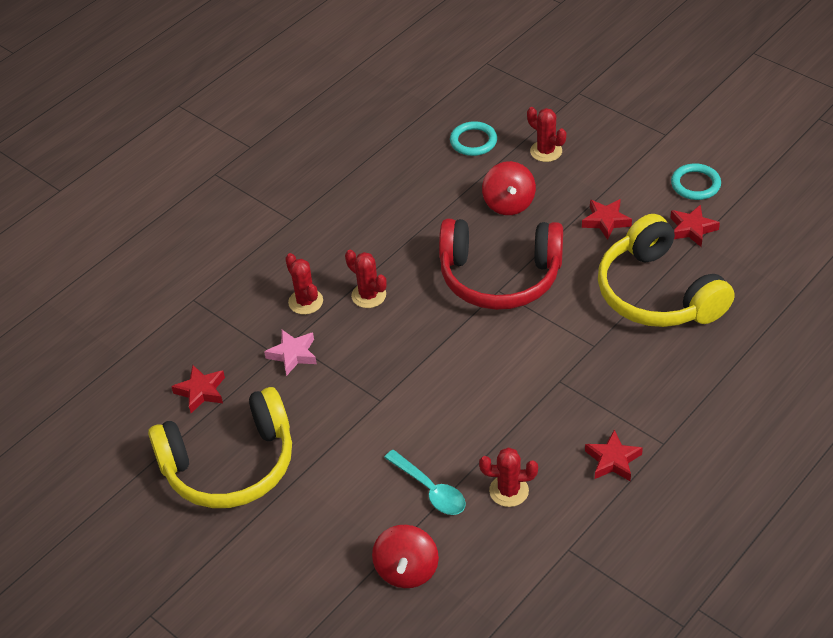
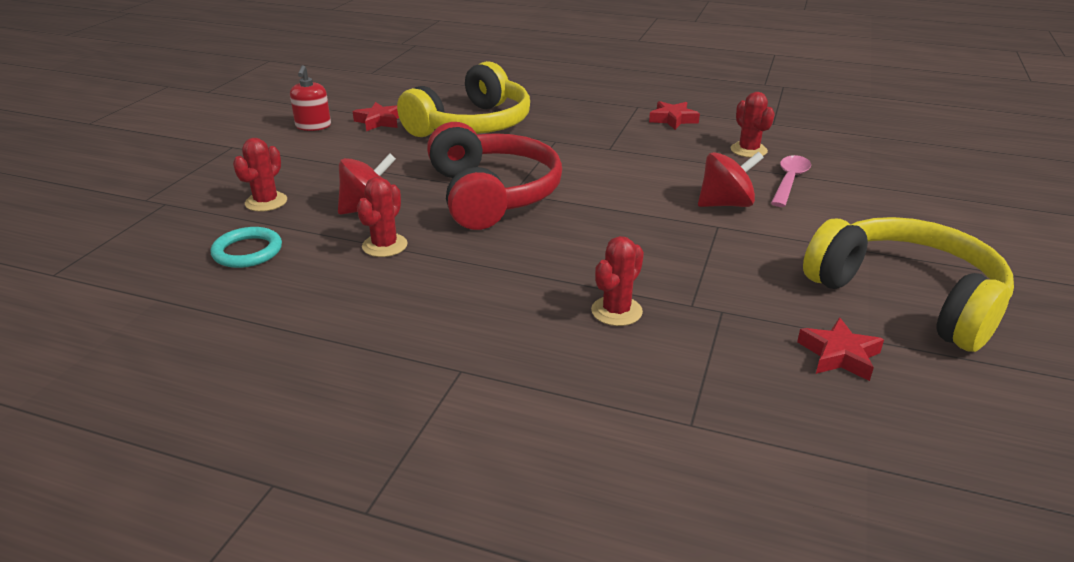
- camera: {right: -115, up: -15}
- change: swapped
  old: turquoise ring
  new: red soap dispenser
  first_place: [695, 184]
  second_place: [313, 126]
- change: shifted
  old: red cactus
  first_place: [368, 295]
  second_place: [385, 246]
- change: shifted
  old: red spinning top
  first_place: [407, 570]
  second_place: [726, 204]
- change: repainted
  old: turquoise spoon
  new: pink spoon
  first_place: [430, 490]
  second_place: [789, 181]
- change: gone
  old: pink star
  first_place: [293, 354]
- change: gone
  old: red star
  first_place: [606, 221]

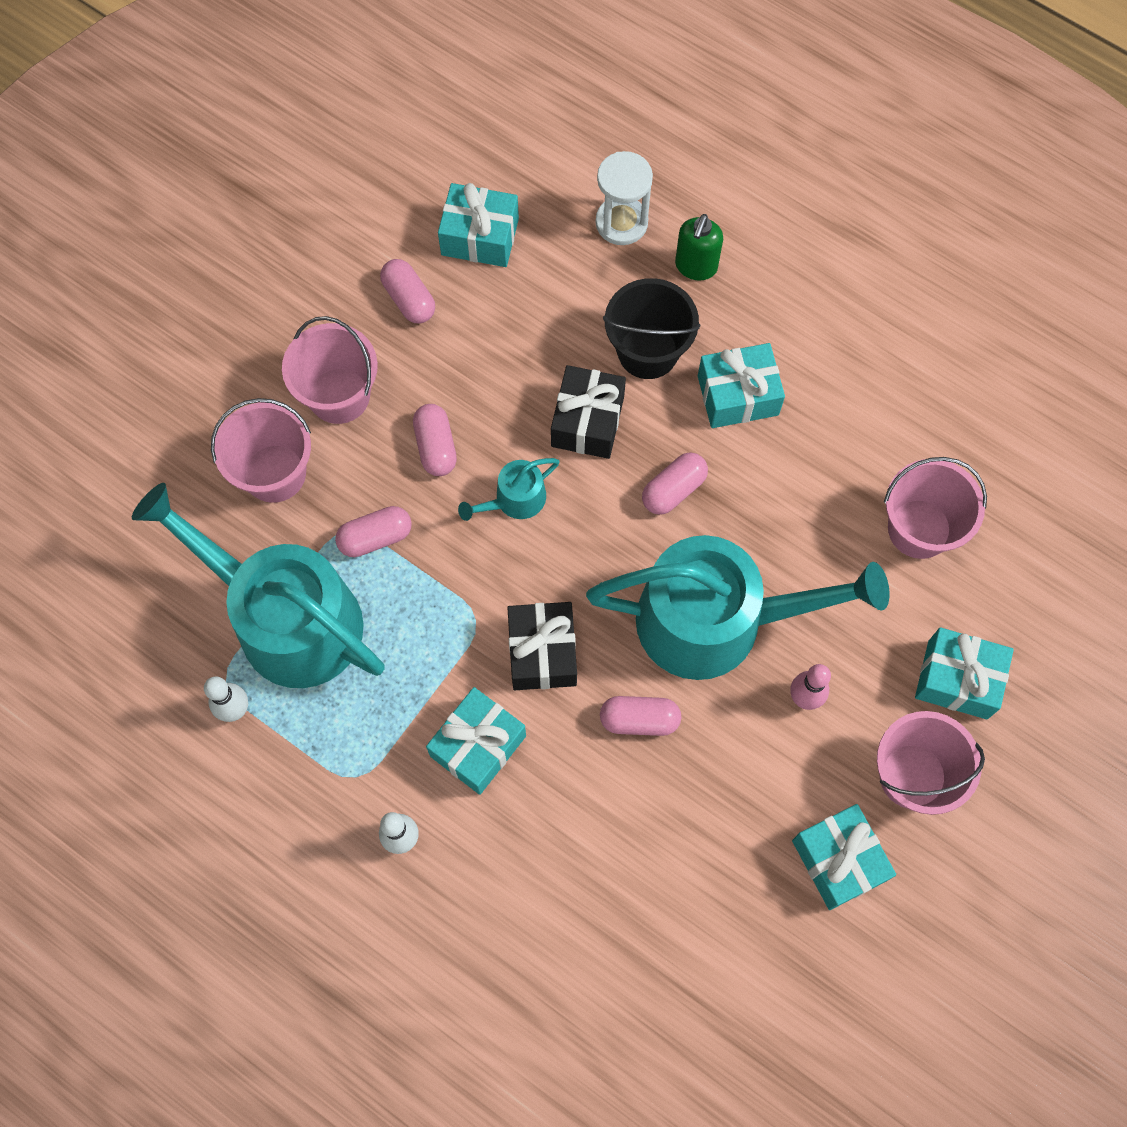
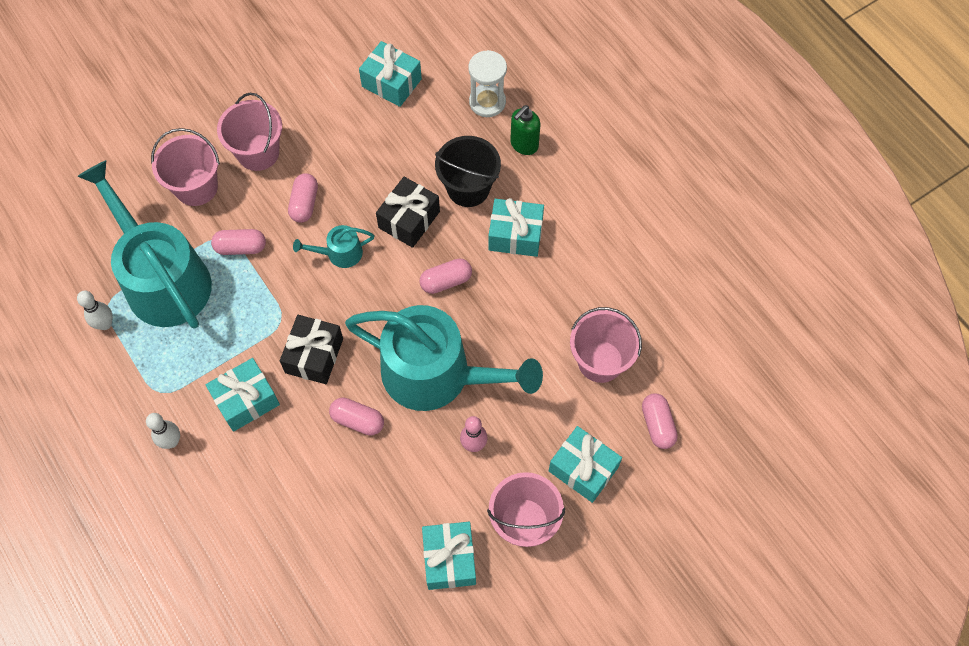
- camera: {right: 20, up: -5}
- change: shifted
  old: pink capsule
  first_place: [409, 299]
  second_place: [657, 425]

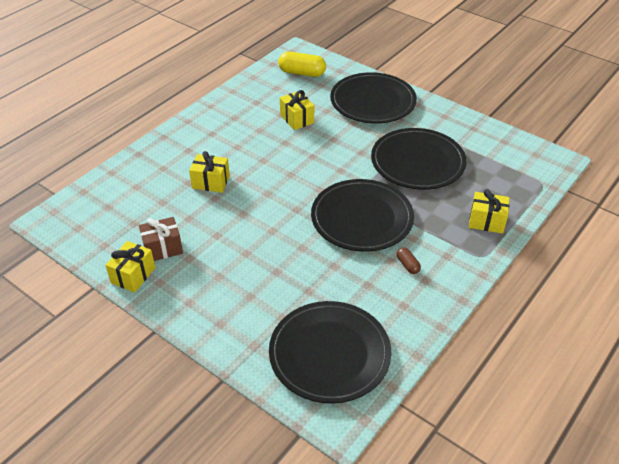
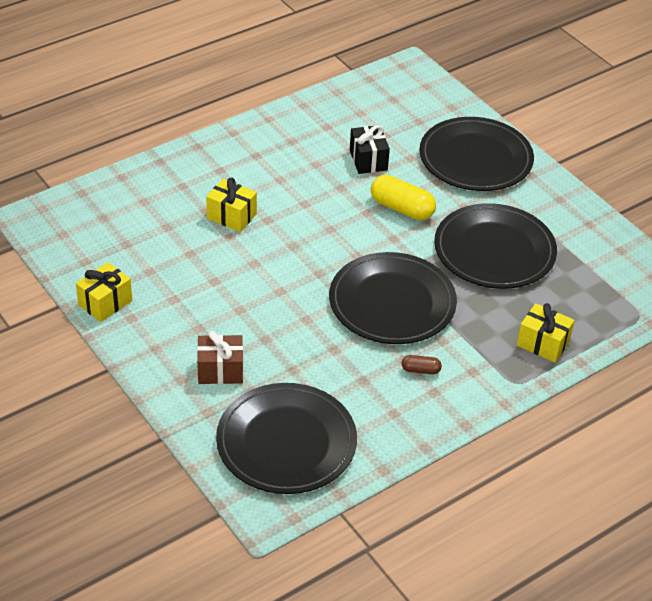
- camera: {right: 15, up: 0}
- change: shifted
  old: brown gift
  first_place: [162, 248]
  second_place: [220, 370]
- change: repainted
  old: yellow gift
  new: black gift
  first_place: [297, 119]
  second_place: [368, 160]
- change: shifted
  old: yellow capsule
  first_place: [302, 73]
  second_place: [402, 208]
- change: rotated
  old: brown capsule
  first_place: [407, 265]
  second_place: [420, 370]
  degrees: -75

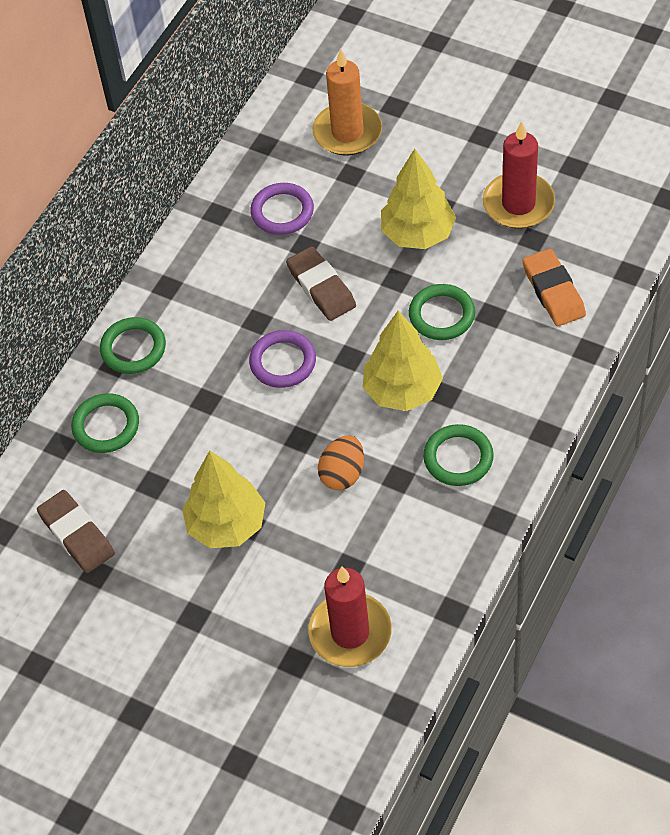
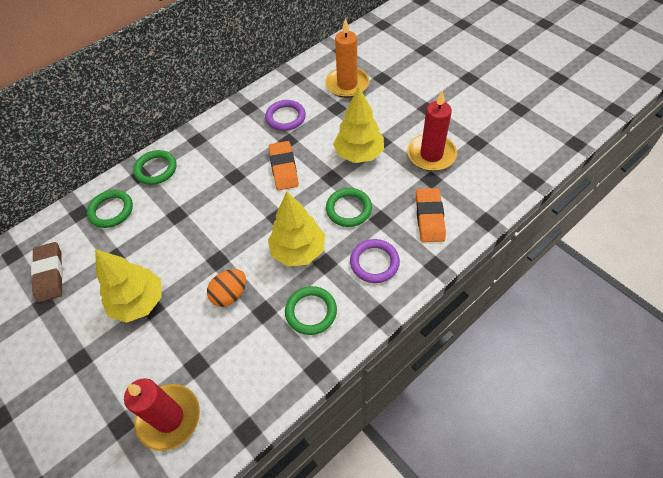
- camera: {right: 20, up: 0}
- change: repainted
  old: brown eraser
  new: orange eraser
  first_place: [321, 287]
  second_place: [284, 168]
- change: shifted
  old: purple ring
  first_place: [283, 362]
  second_place: [374, 262]

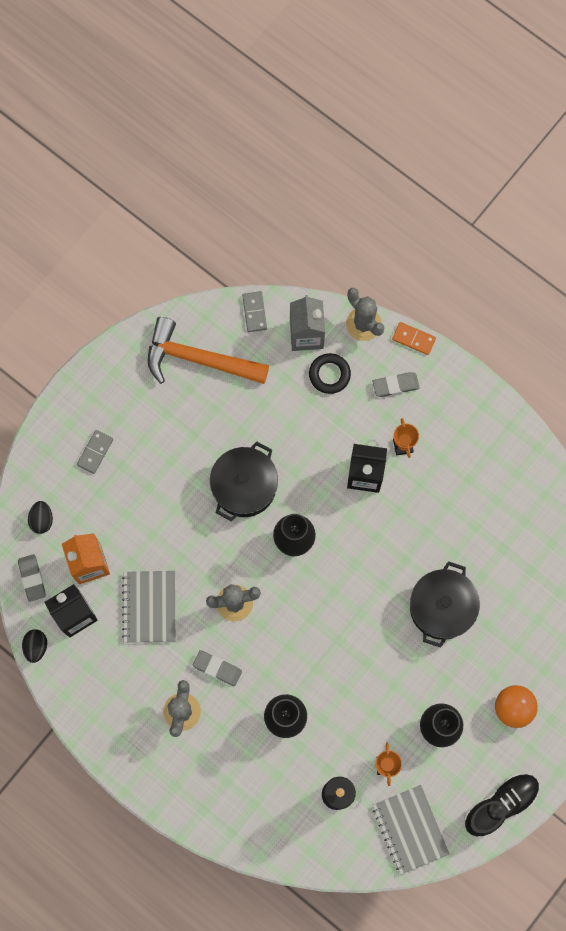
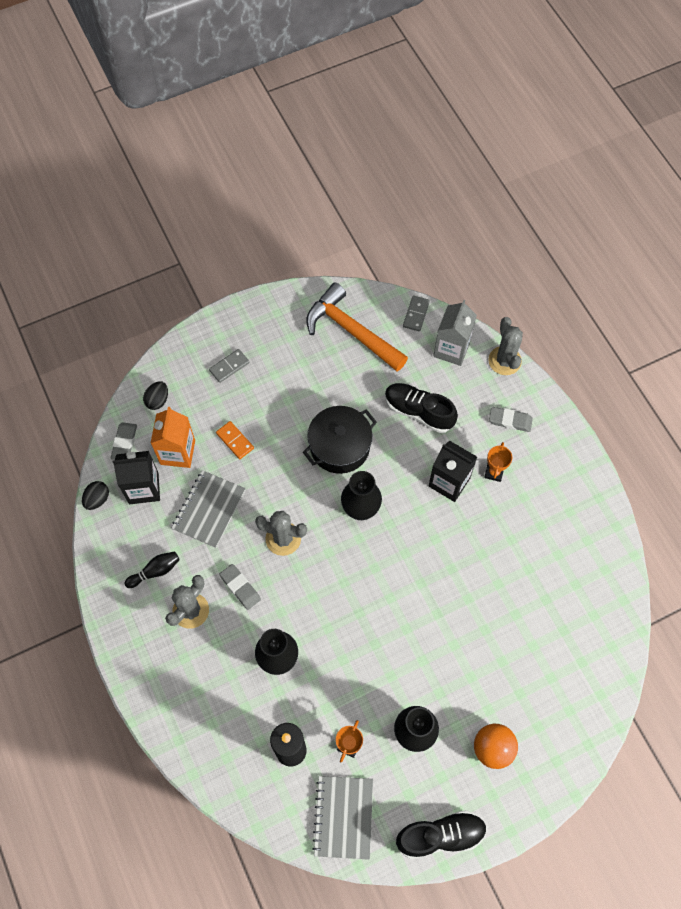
- camera: {right: 25, up: -10}
- change: new
  new: black bowling pin
  second_place: [155, 571]
- change: shifted
  old: orange domino
  first_place: [413, 339]
  second_place: [235, 441]
- change: new
  new: black shoe
  second_place: [418, 412]
- change: gone
  old: black ring
  first_place: [329, 374]
- change: gone
  old: black pot
  first_place: [441, 607]

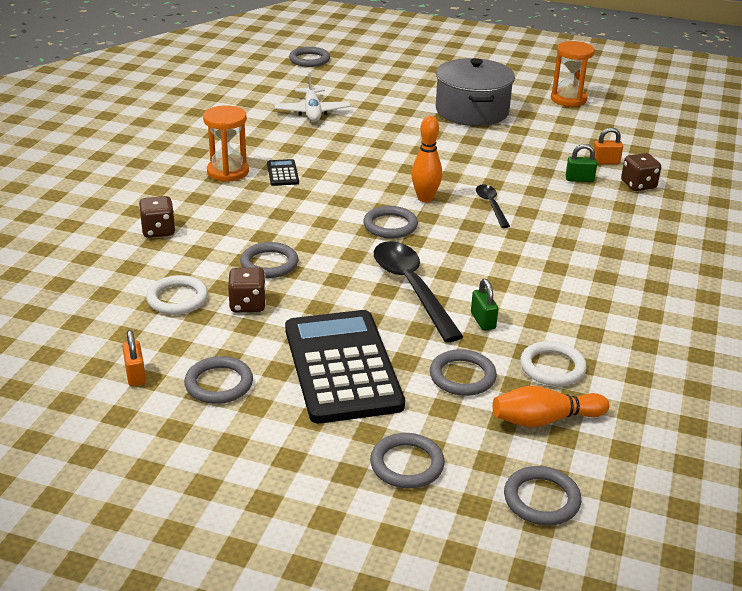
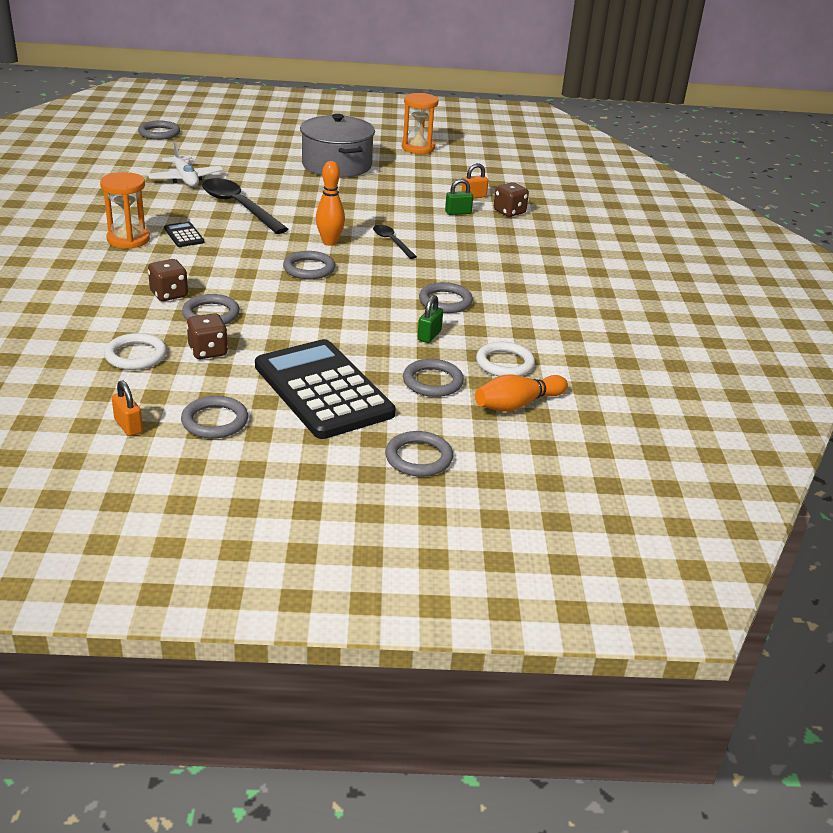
- camera: {right: -20, up: 0}
- change: shifted
  old: brown dice
  first_place: [158, 231]
  second_place: [169, 294]
- change: shifted
  old: black spoon
  first_place: [412, 288]
  second_place: [238, 207]
- change: rotated
  old: green padlock
  first_place: [483, 321]
  second_place: [429, 335]
  degrees: 60
- change: shifted
  old: grey ring
  first_place: [541, 499]
  second_place: [445, 301]

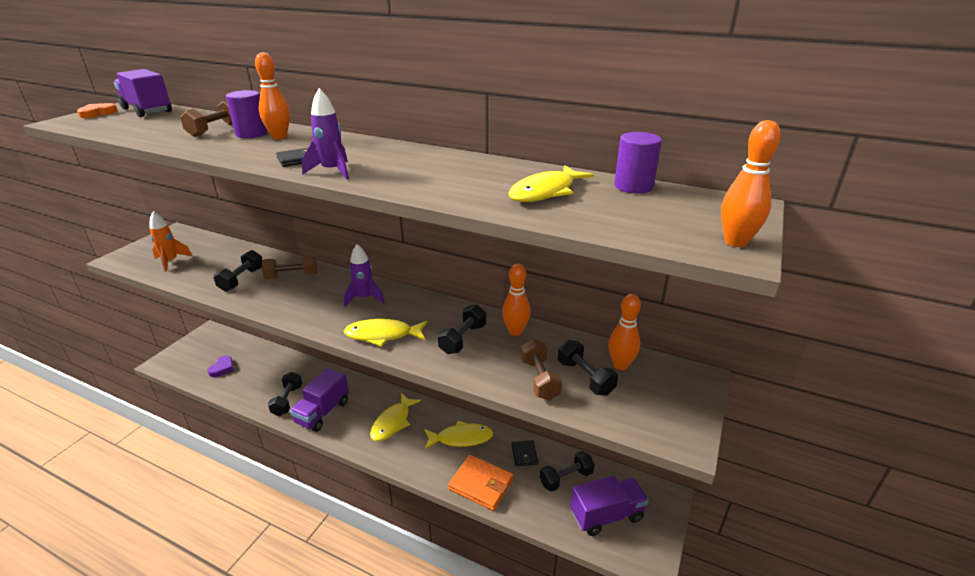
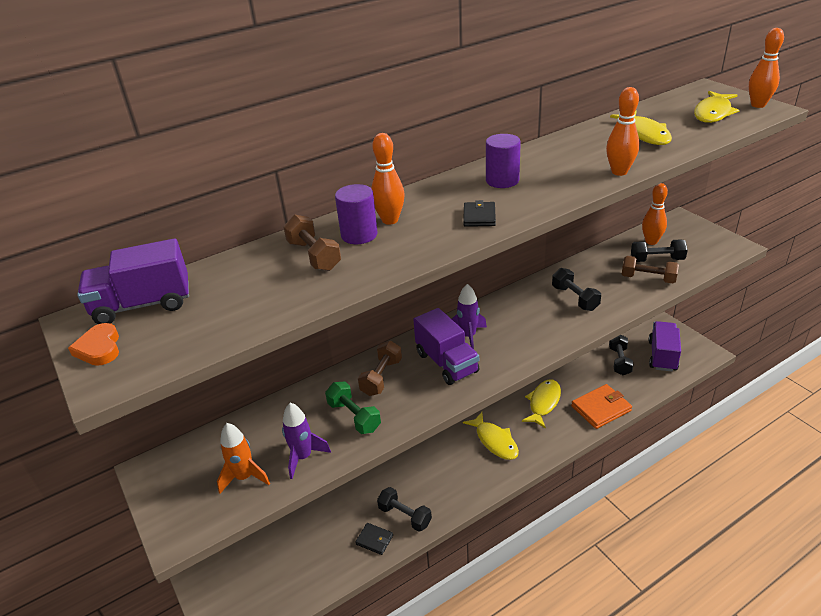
- camera: {right: -55, up: 5}
- change: shifted
  old: purple rocket
  first_place: [332, 171]
  second_place: [303, 457]
- change: repainted
  old: black dumbbell
  new: green dumbbell
  first_place: [242, 279]
  second_place: [354, 416]
- change: shifted
  old: black wallet
  first_place: [524, 454]
  second_place: [374, 540]
- change: shifted
  old: purple truck
  first_place: [322, 412]
  second_place: [447, 363]
- change: shifted
  old: purple cylinder
  first_place: [633, 186]
  second_place: [502, 180]
- change: shifted
  old: orange bowling pin
  first_place: [515, 331]
  second_place: [619, 172]
- change: shifted
  old: yellow fish
  first_place: [383, 335]
  second_place: [713, 113]
- change: gone
  old: purple heart
  first_place: [222, 368]

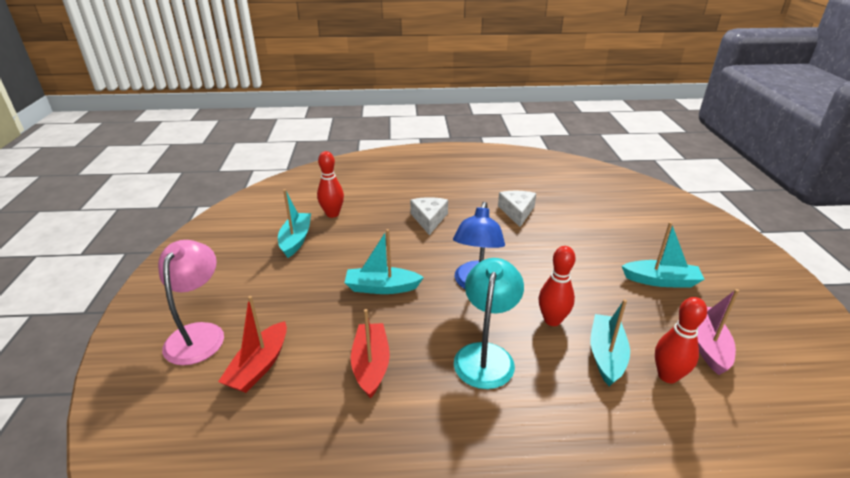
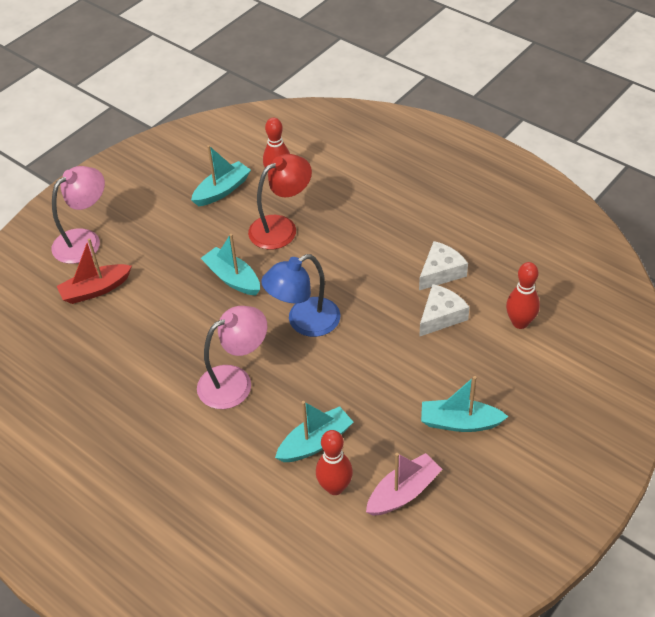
- camera: {right: 45, up: 15}
- change: repainted
  old: turquoise lamp
  new: pink lamp
  first_place: [486, 355]
  second_place: [235, 381]
- change: new
  new: red lamp
  second_place: [281, 227]
- change: shifted
  old: white cheese
  first_place: [429, 219]
  second_place: [441, 316]
- change: rotated
  old: turquoise boat
  first_place: [661, 281]
  second_place: [460, 422]
  degrees: 135
- change: shifted
  old: red bowling pin
  first_place: [552, 320]
  second_place: [520, 322]
- change: gone
  old: red boat
  first_place: [371, 365]

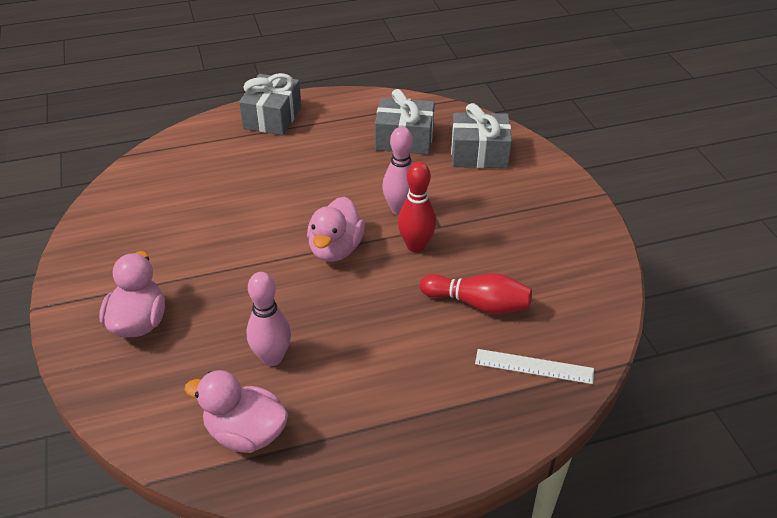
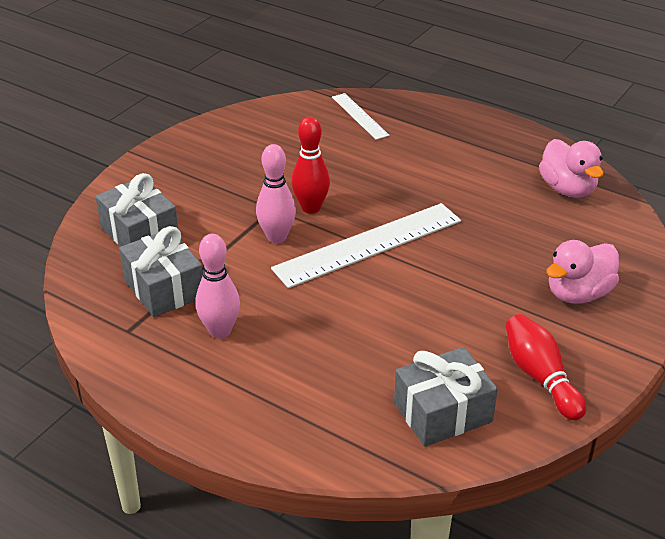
- camera: {right: -130, up: -5}
- change: shifted
  old: pink bowling pin
  first_place: [272, 357]
  second_place: [220, 331]
- change: swapped
  old: pink duck
  new: white ruler
  first_place: [335, 249]
  second_place: [368, 244]
- change: shifted
  old: grey gift
  first_place: [272, 117]
  second_place: [442, 412]
- change: shifted
  old: red bowling pin
  first_place: [478, 304]
  second_place: [540, 377]

